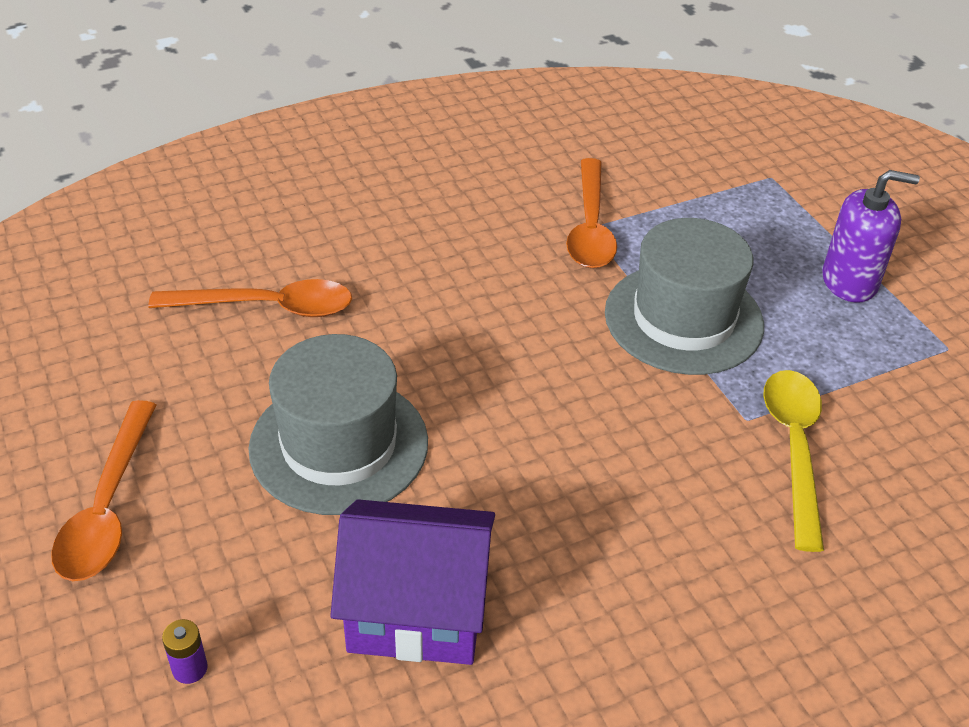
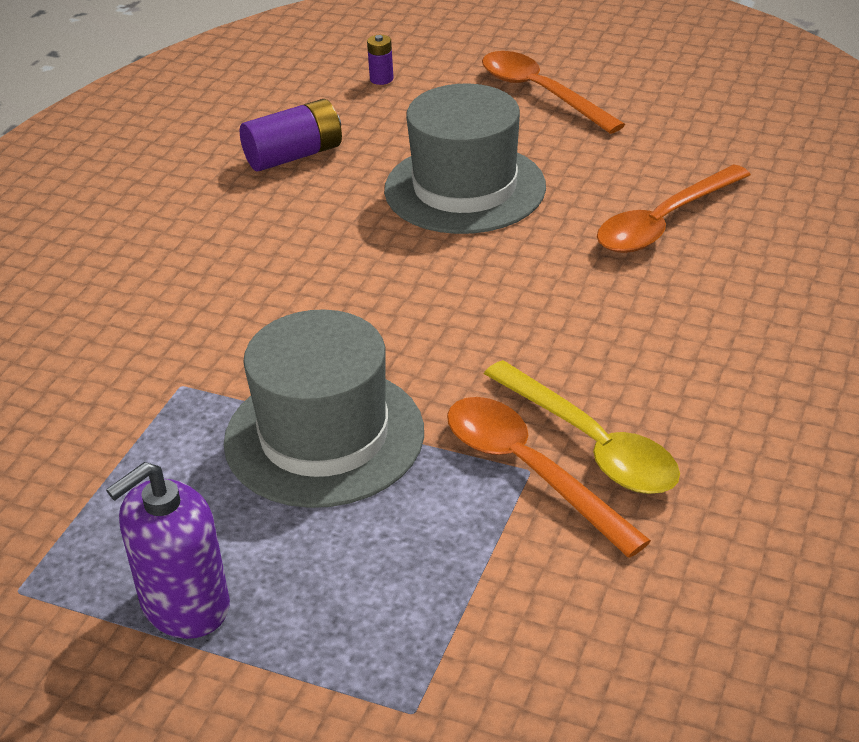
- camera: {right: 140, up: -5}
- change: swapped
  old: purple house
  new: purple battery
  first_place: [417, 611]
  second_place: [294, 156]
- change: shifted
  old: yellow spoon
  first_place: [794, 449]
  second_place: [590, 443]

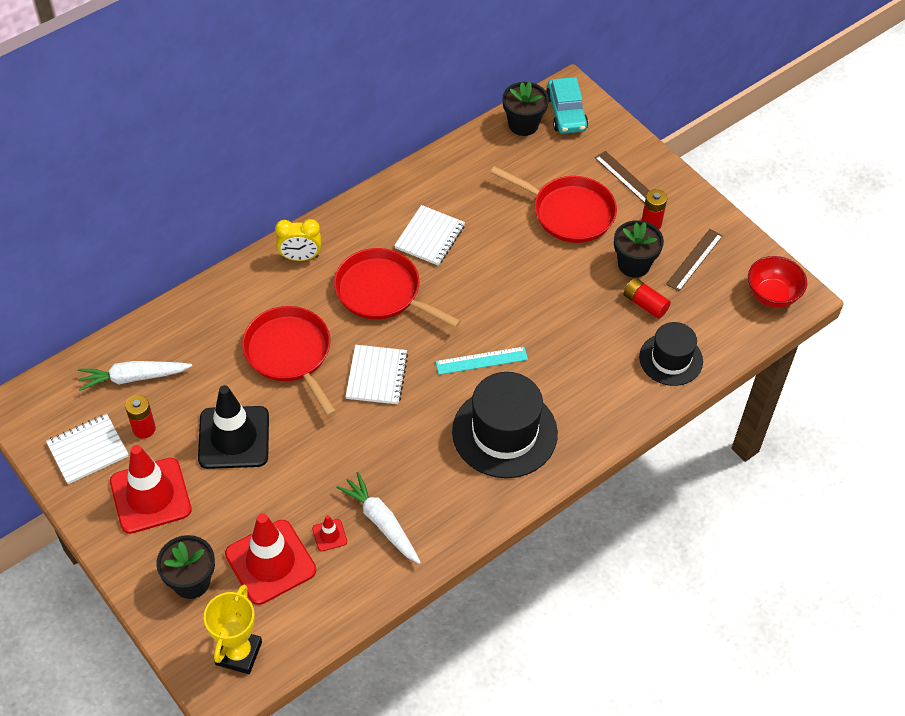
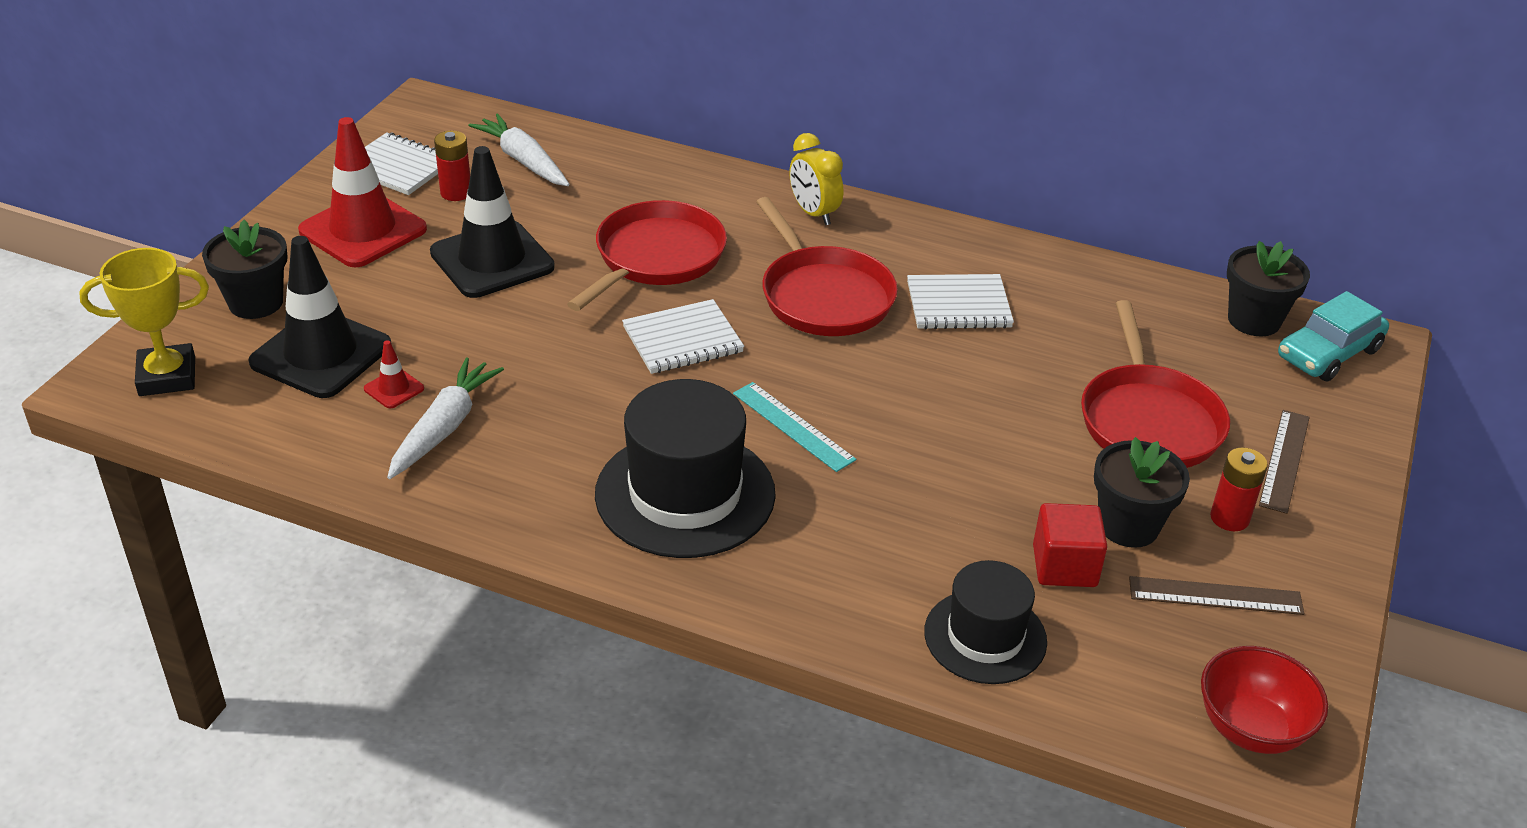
- camera: {right: 60, up: -15}
- change: repainted
  old: red traffic cone
  new: black traffic cone
  first_place: [270, 562]
  second_place: [321, 354]
- change: rotated
  old: red pan
  first_place: [382, 292]
  second_place: [824, 296]
  degrees: 150
- change: swapped
  old: red battery
  new: red cube
  first_place: [645, 304]
  second_place: [1064, 566]

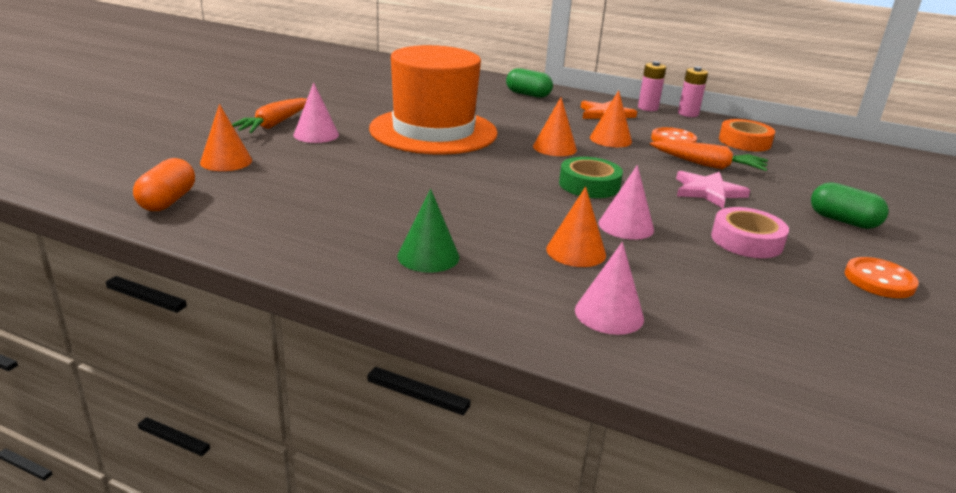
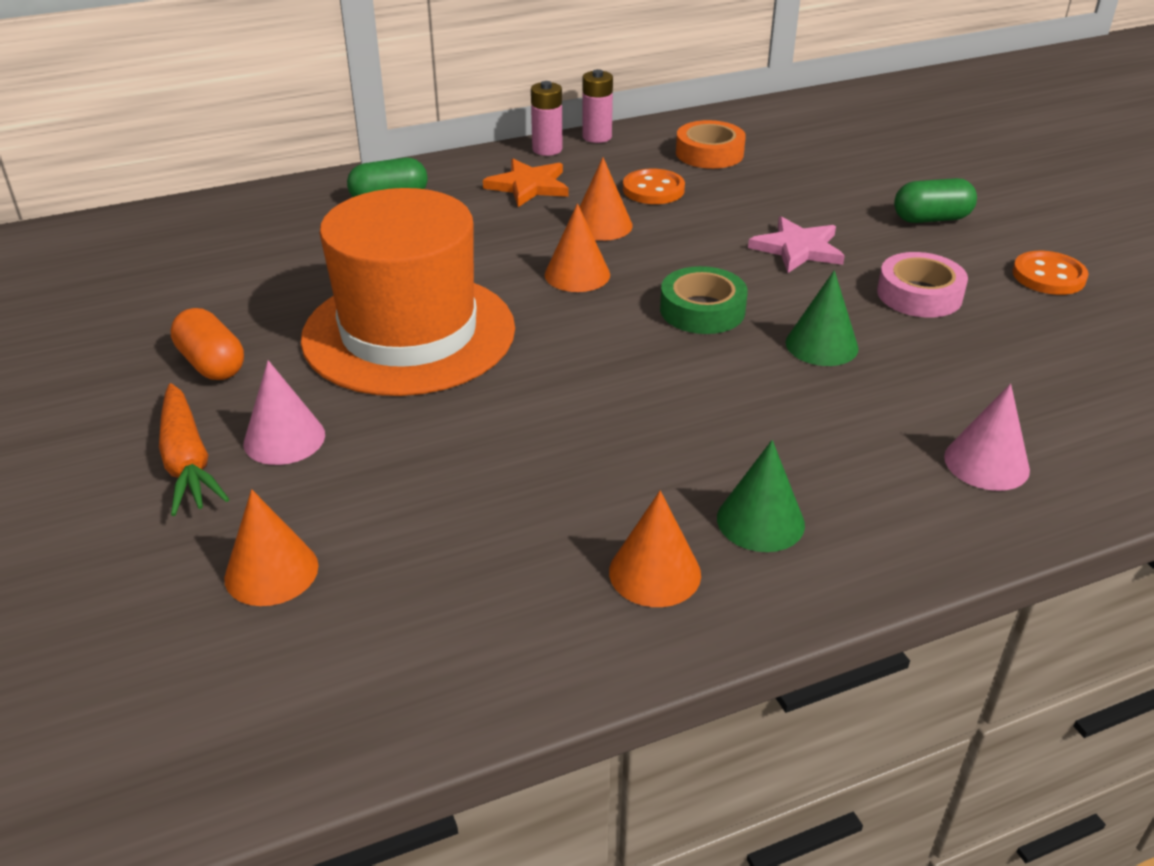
- camera: {right: -45, up: 10}
- change: shifted
  old: orange capsule
  first_place: [167, 201]
  second_place: [212, 364]
- change: shifted
  old: orange cone
  first_place: [576, 251]
  second_place: [655, 572]
- change: repainted
  old: pink cone
  new: green cone
  first_place: [626, 226]
  second_place: [821, 345]
- change: gone
  old: orange carrot
  first_place: [707, 165]

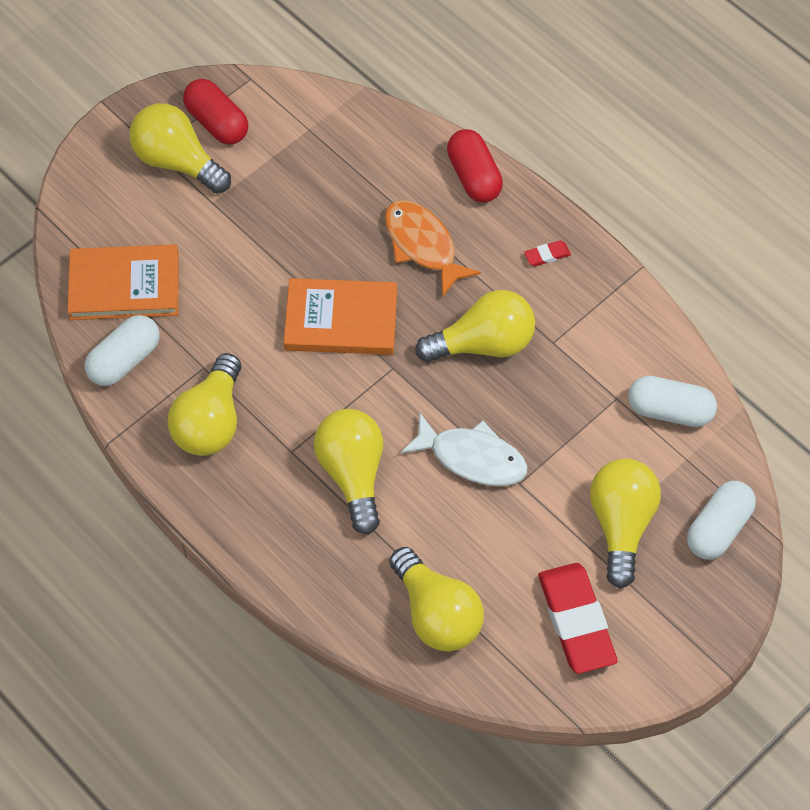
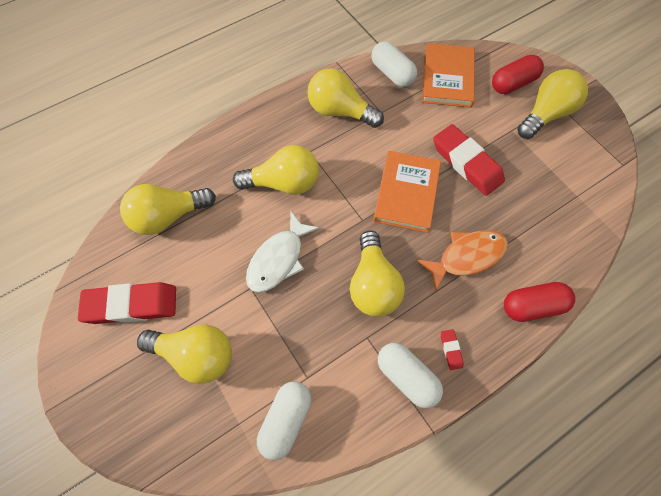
- camera: {right: 100, up: 5}
- change: shifted
  old: white capsule
  first_place: [718, 529]
  second_place: [407, 377]
- change: new
  new: red eraser
  second_place: [466, 163]
- change: shifted
  old: red capsule
  first_place: [217, 123]
  second_place: [513, 83]

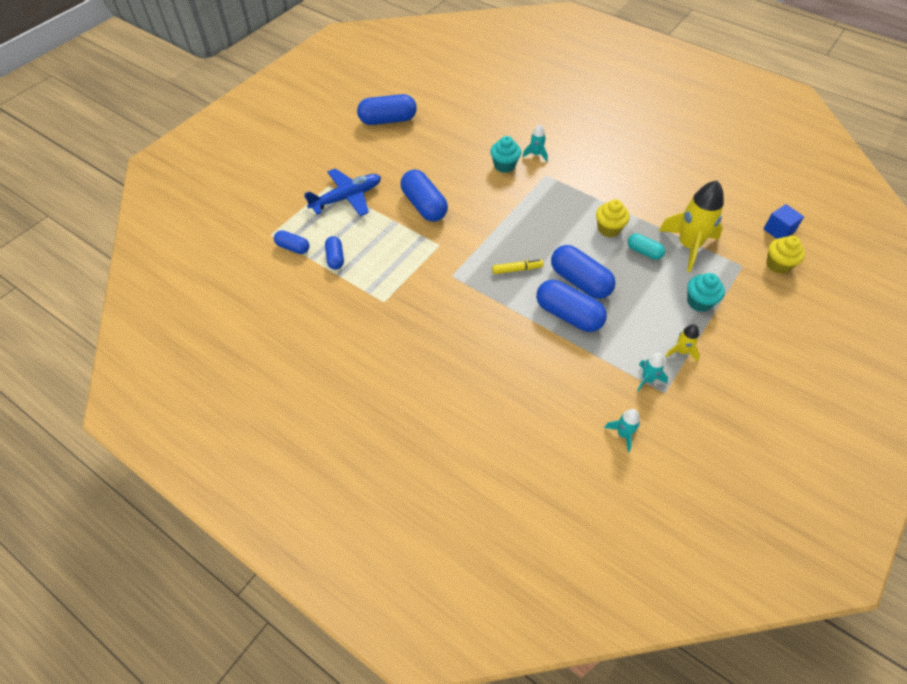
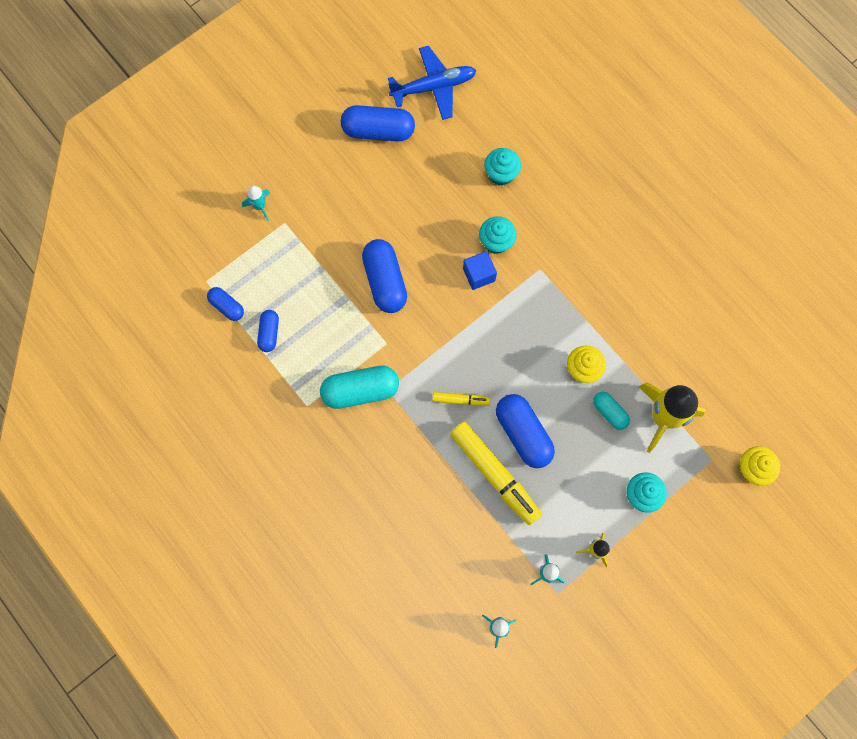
- camera: {right: 15, up: 20}
- change: shifted
  old: turquoise rocket
  first_place: [536, 154]
  second_place: [260, 206]
- change: new
  new: turquoise capsule
  second_place: [360, 391]
- change: shifted
  old: blue plane
  first_place: [347, 198]
  second_place: [434, 87]
- change: swapped
  old: blue capsule
  new: yellow marker
  first_place: [568, 315]
  second_place: [495, 474]
- change: shifted
  old: blue cube
  first_place: [778, 231]
  second_place: [479, 275]
- change: new
  new: turquoise cupcake
  second_place: [501, 174]

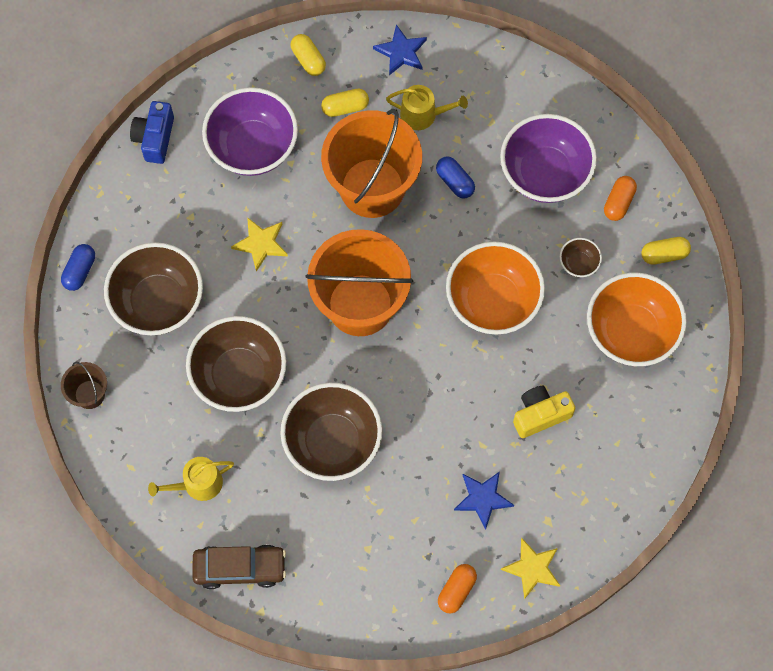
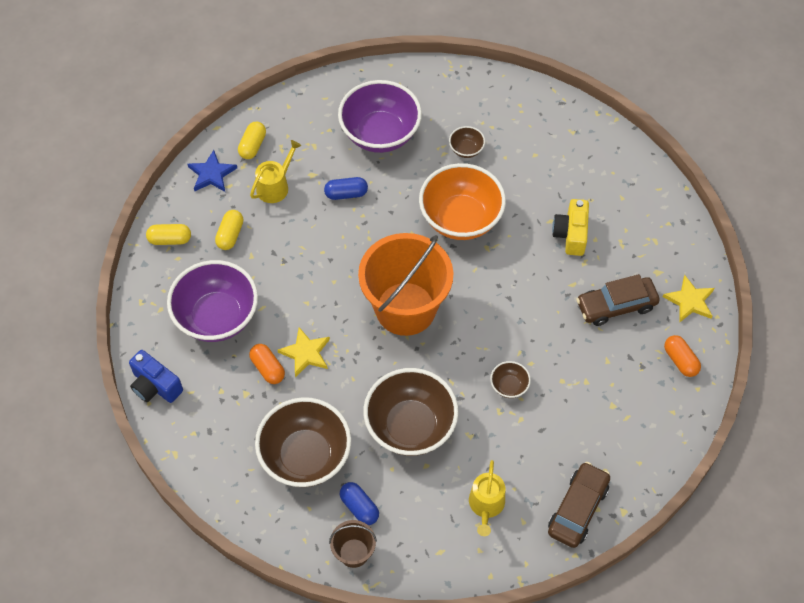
- camera: {right: -60, up: -10}
- change: shifted
  old: yellow capsule
  first_place: [664, 254]
  second_place: [252, 146]
- change: shifted
  old: orange capsule
  first_place: [618, 202]
  second_place: [267, 368]
- change: shifted
  old: blue capsule
  first_place: [80, 271]
  second_place: [359, 507]
- change: scaled
  old: brown bowl
  first_place: [332, 442]
  second_place: [509, 386]
  factor: 0.44
- change: swapped
  old: blue star
  new: brown car
  first_place: [482, 499]
  second_place: [616, 306]
- change: gone
  old: orange bucket
  first_place: [372, 188]
- change: gone
  old: orange bowl
  first_place: [631, 332]

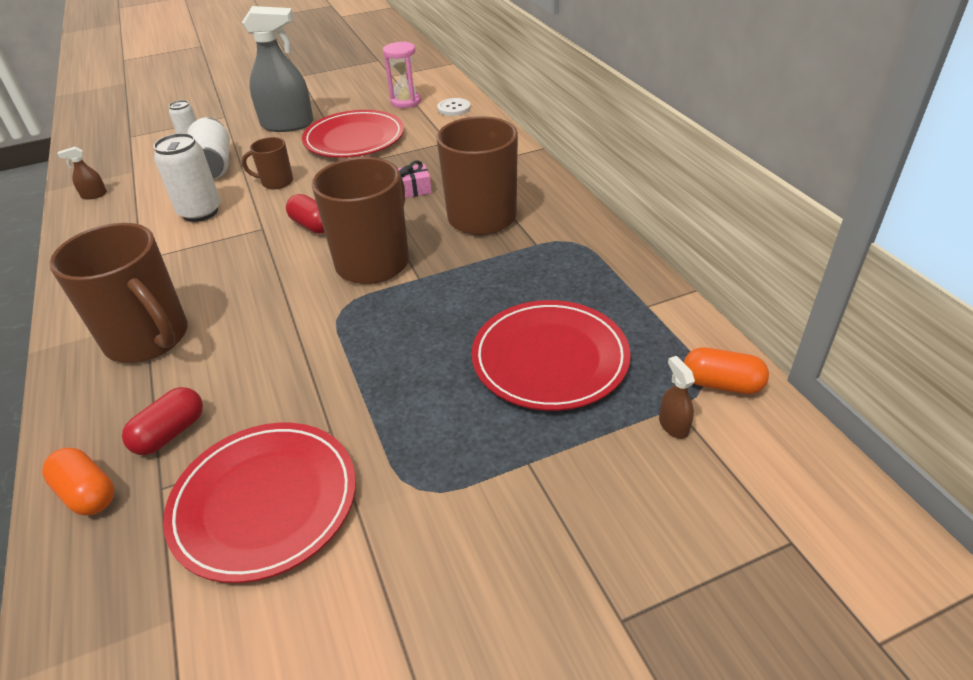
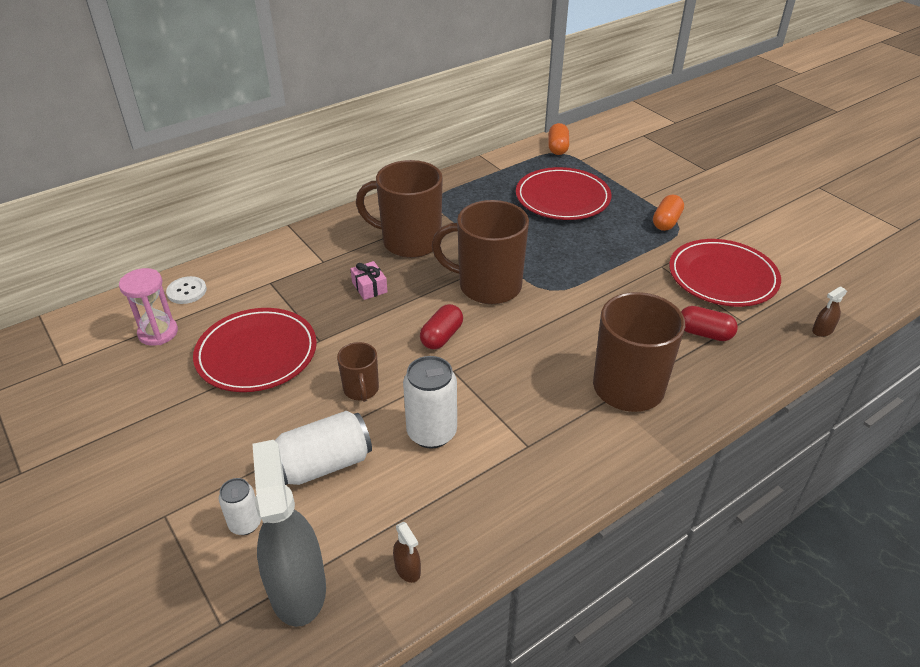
- camera: {right: -105, up: 0}
- change: shifted
  old: grey spray bottle
  first_place: [288, 125]
  second_place: [297, 588]
- change: shifted
  old: orange capsule
  first_place: [87, 493]
  second_place: [666, 222]
- change: shifted
  old: brown spray bottle
  first_place: [673, 425]
  second_place: [822, 330]

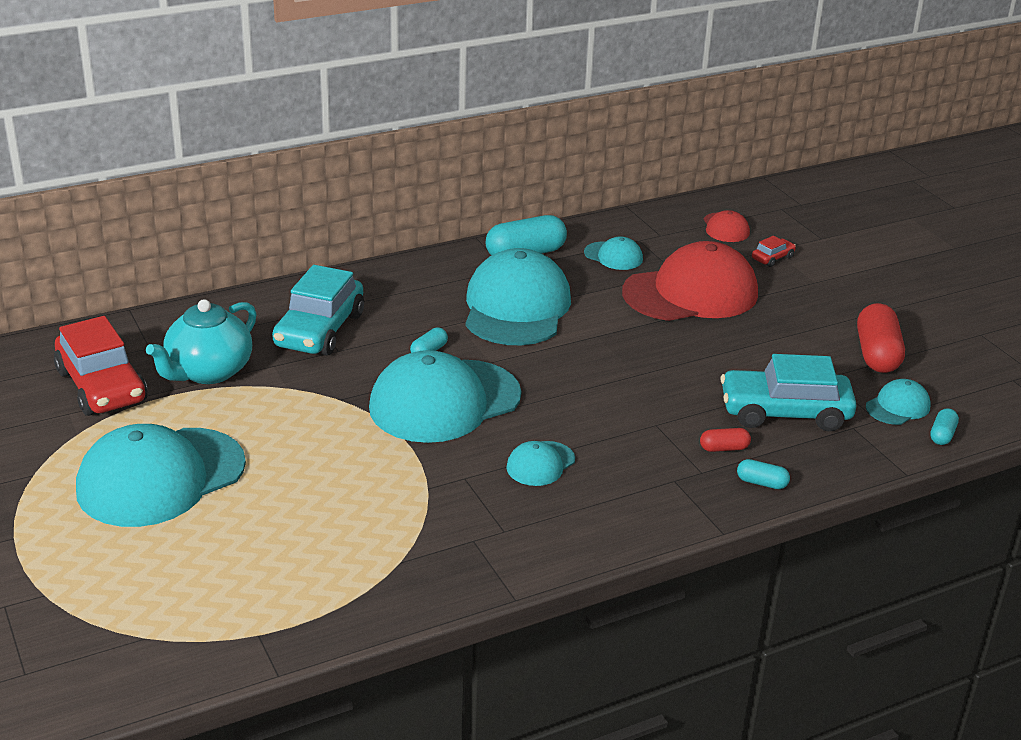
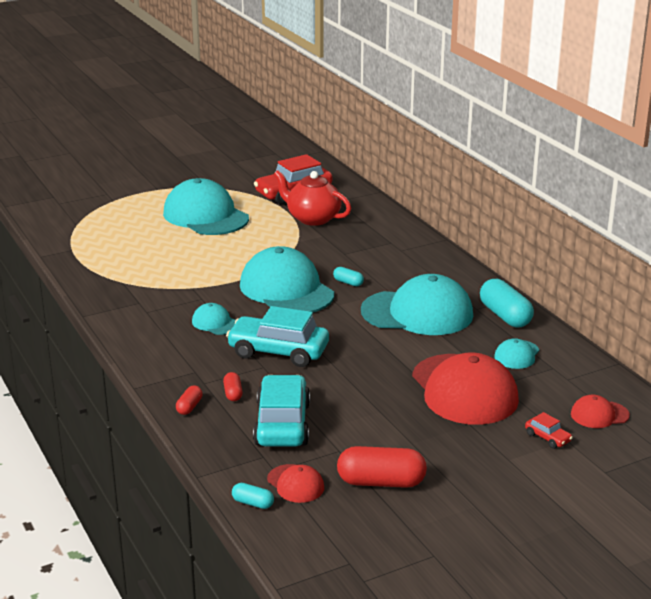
- camera: {right: 90, up: -5}
- change: repainted
  old: turquoise capsule
  new: red capsule
  first_place: [761, 483]
  second_place: [189, 407]
- change: shifted
  old: turquoise car
  first_place: [320, 330]
  second_place: [278, 351]
- change: repainted
  old: turquoise cap
  new: red cap
  first_place: [898, 406]
  second_place: [295, 484]
- change: repainted
  old: turquoise teapot
  new: red teapot
  first_place: [208, 372]
  second_place: [312, 218]

